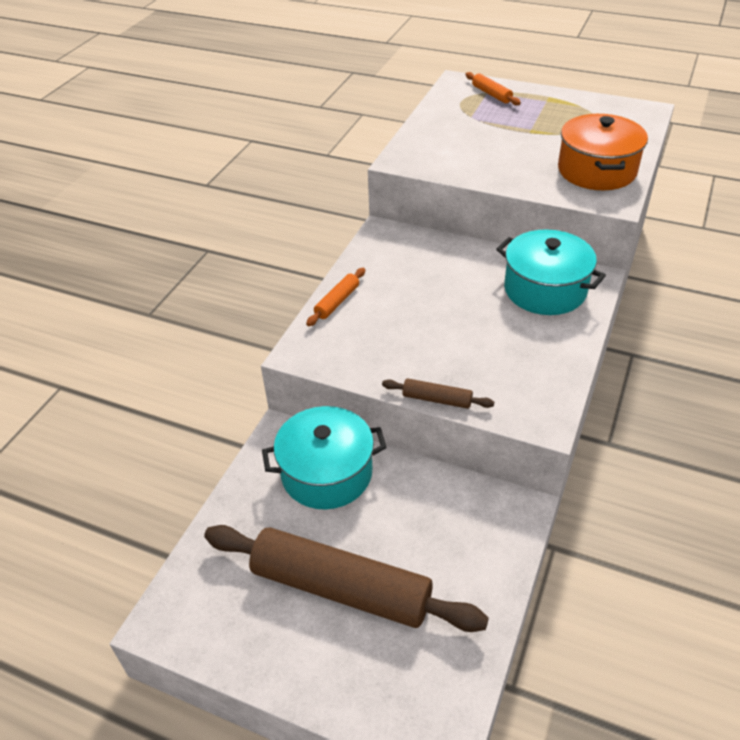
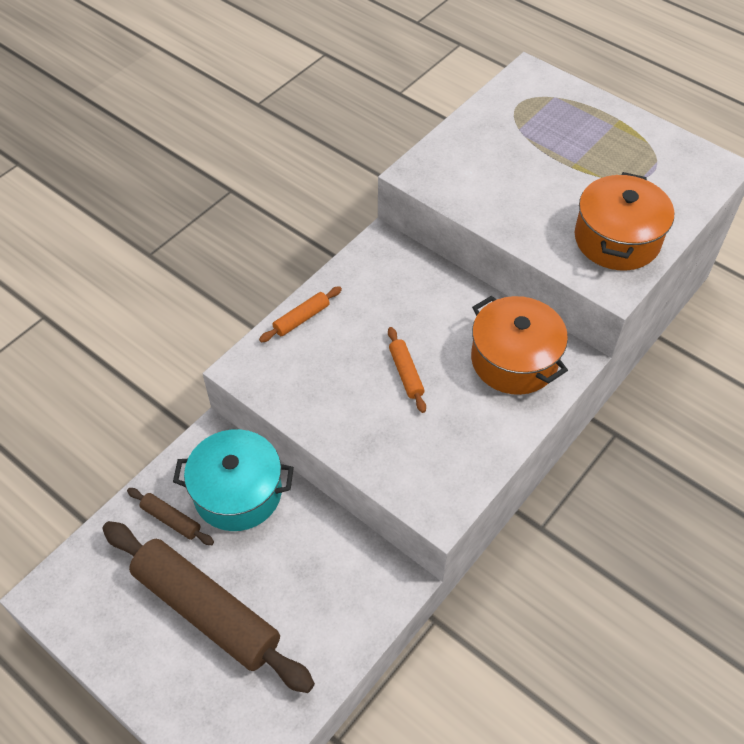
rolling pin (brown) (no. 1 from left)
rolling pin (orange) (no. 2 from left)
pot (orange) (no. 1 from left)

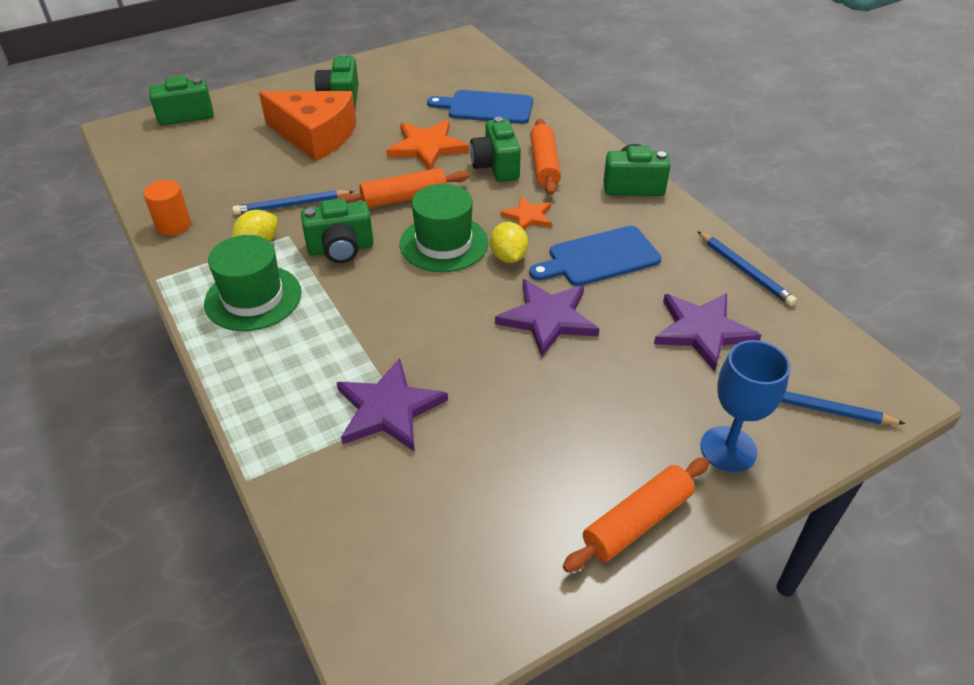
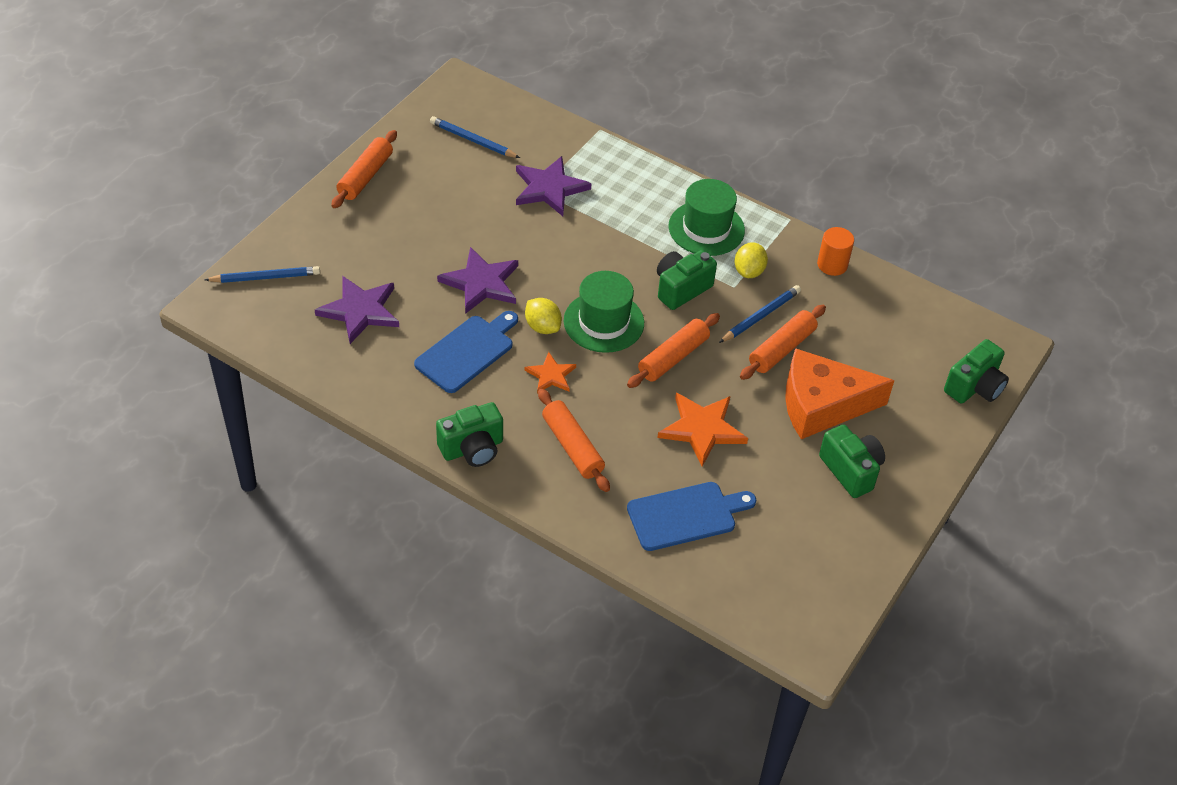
camera (green) (no. 4 from left in the first image)
pencil (blue) (no. 2 from left)
goblet (blue)
rolling pin (orange) (no. 4 from left)

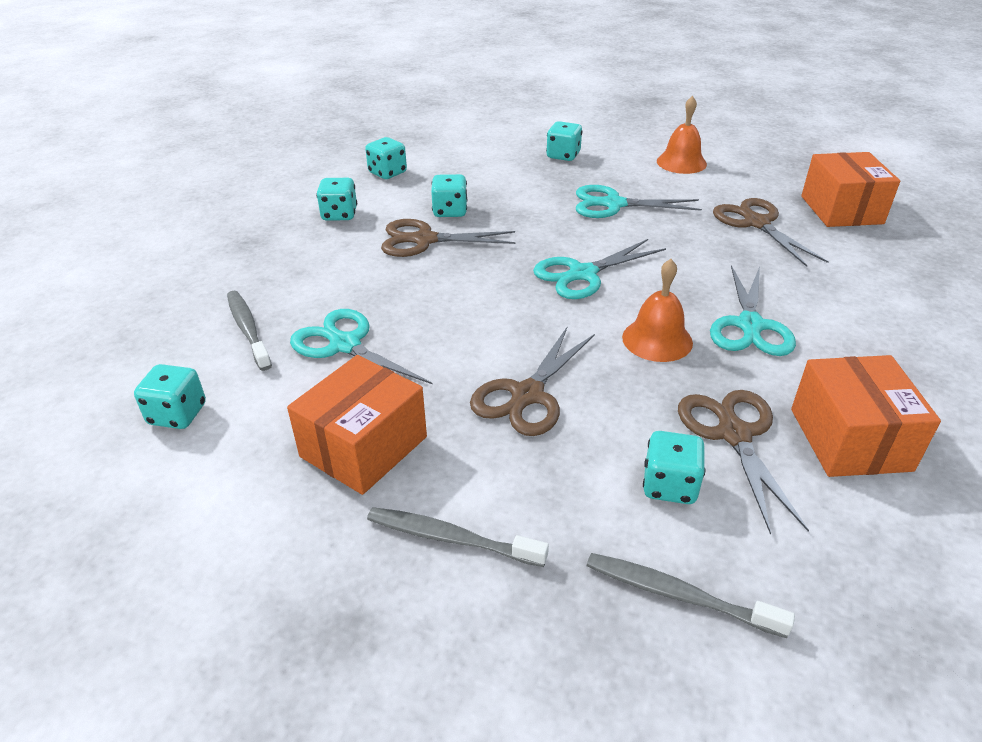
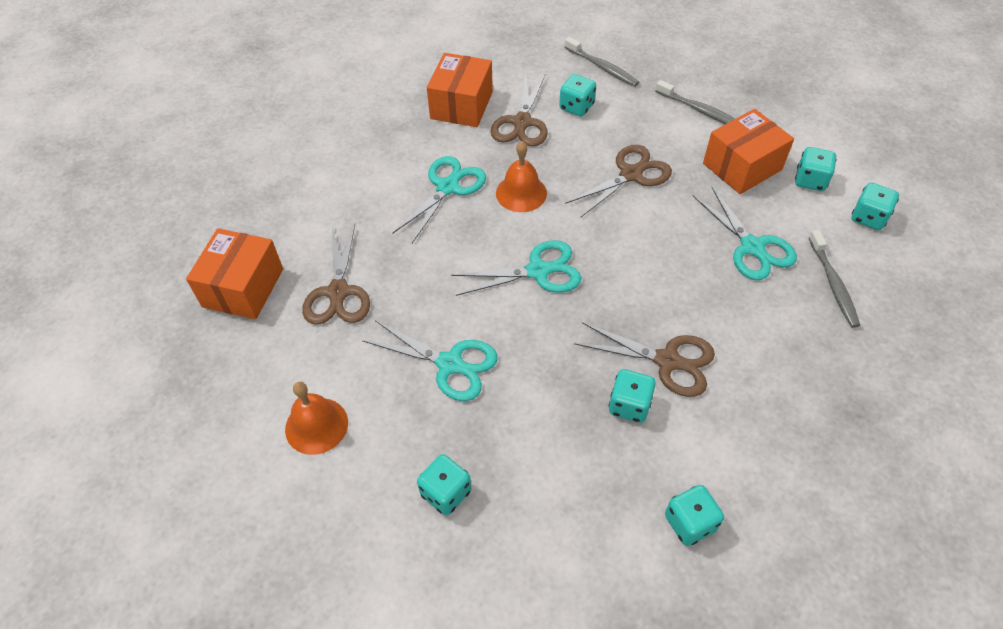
dice (turquoise) (no. 5 from left)

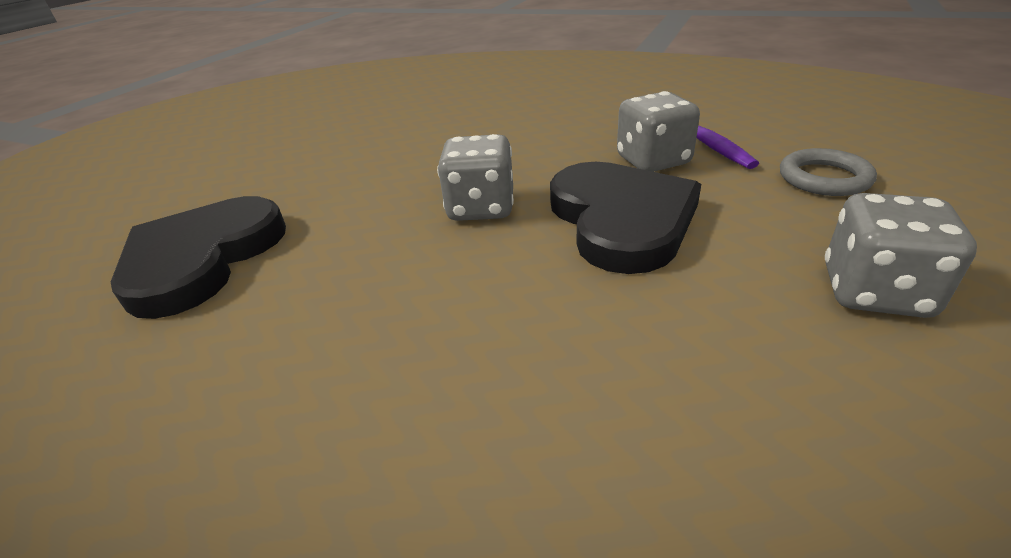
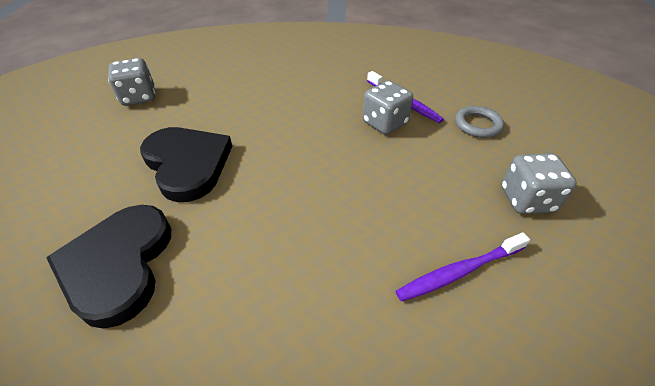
dice (grey) (no. 1 from left)
heart (black) (no. 2 from left)
toothbrush (purple) (no. 2 from left)

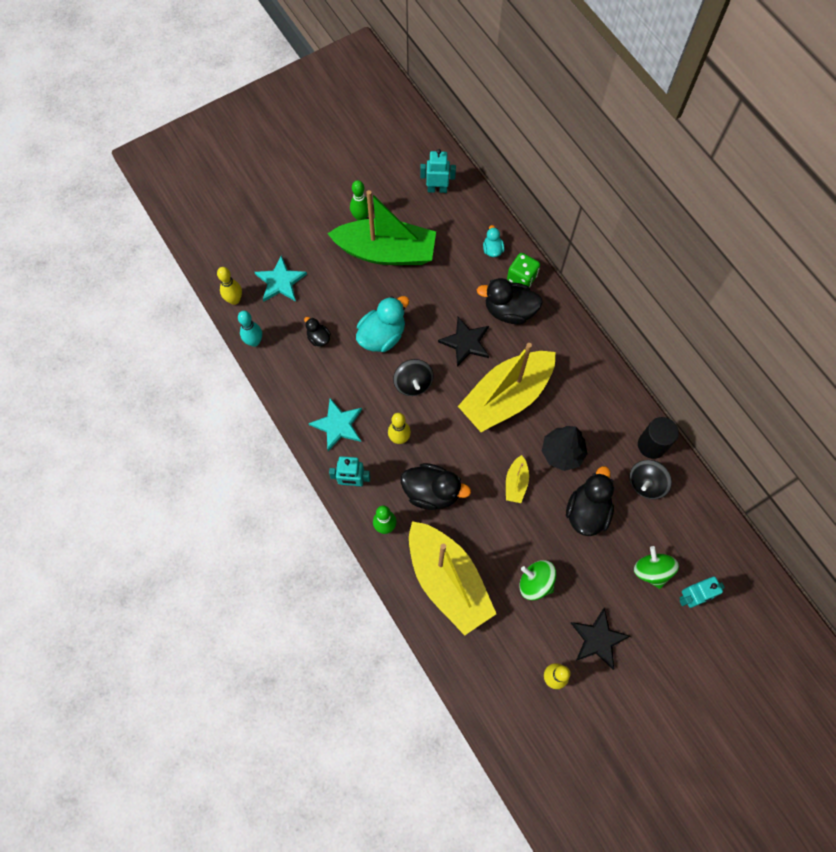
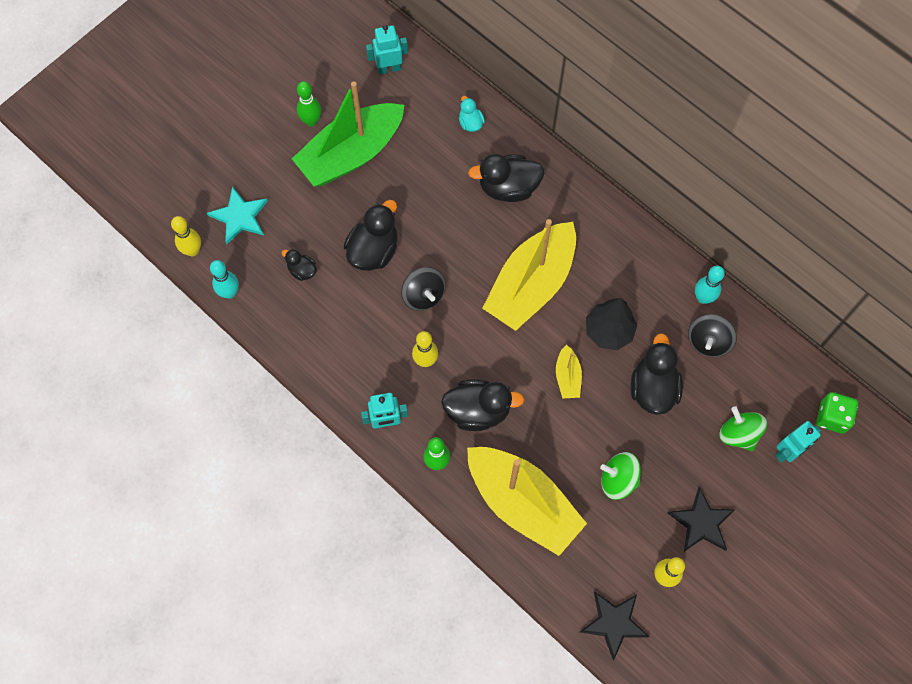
star (turquoise) (no. 2 from left in the first image)
boat (green)
duck (black) (no. 2 from left)
star (black) (no. 1 from left)
dice (green)
bowling pin (turquoise) (no. 2 from left)

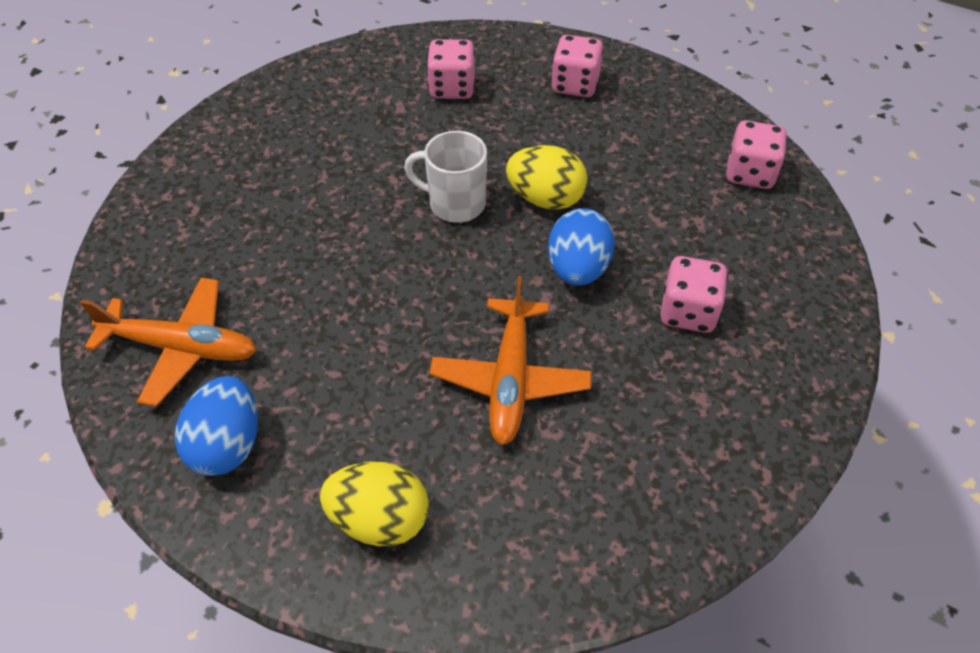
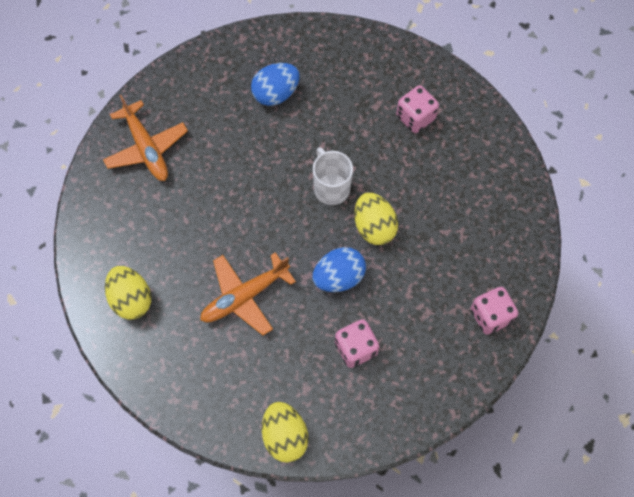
egg (blue) (no. 1 from left)
dice (pink) (no. 2 from left in the first image)
egg (yellow) (no. 2 from left)

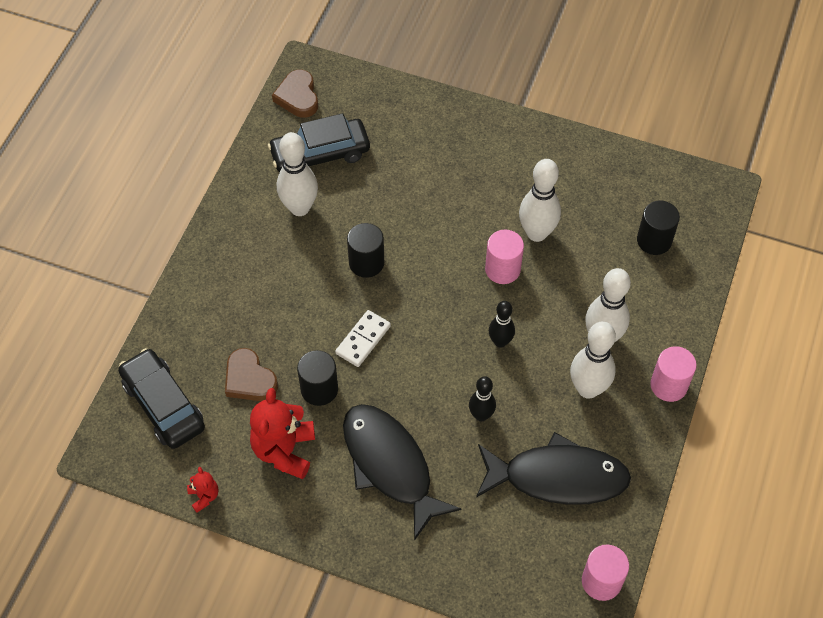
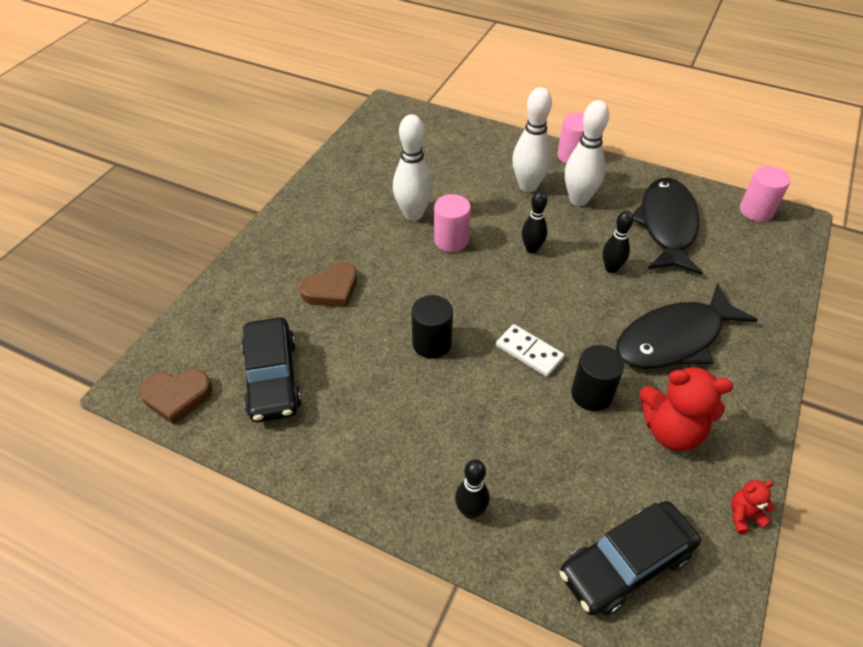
heart (brown) (no. 2 from left)
bowling pin (white) (no. 1 from left in the first image)
cylinder (black) (no. 3 from left in the first image)
bowling pin (black) (no. 1 from left)

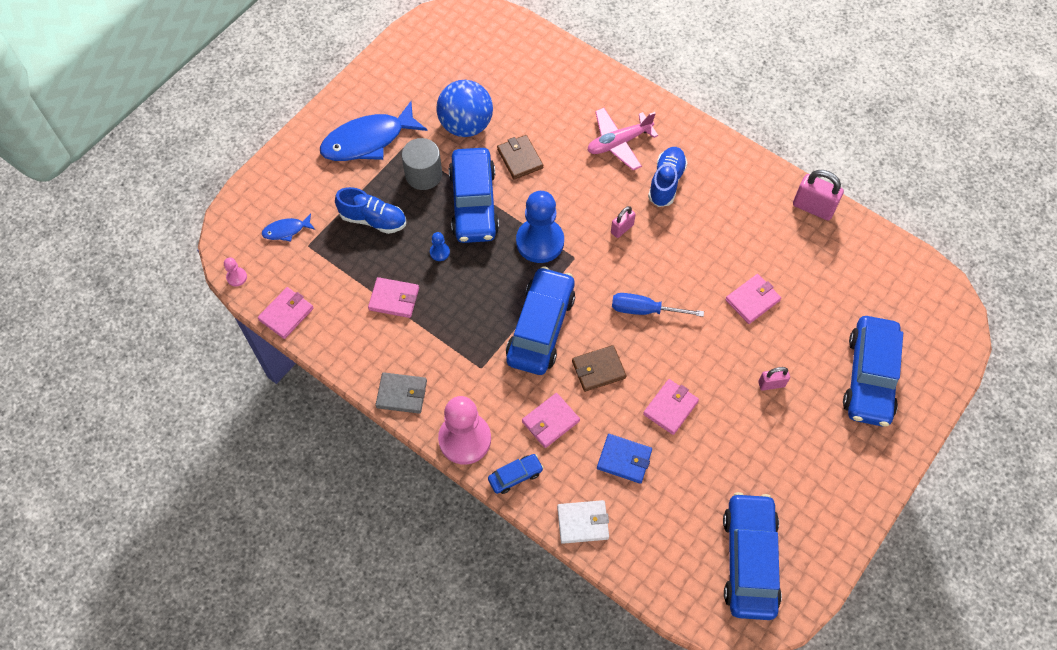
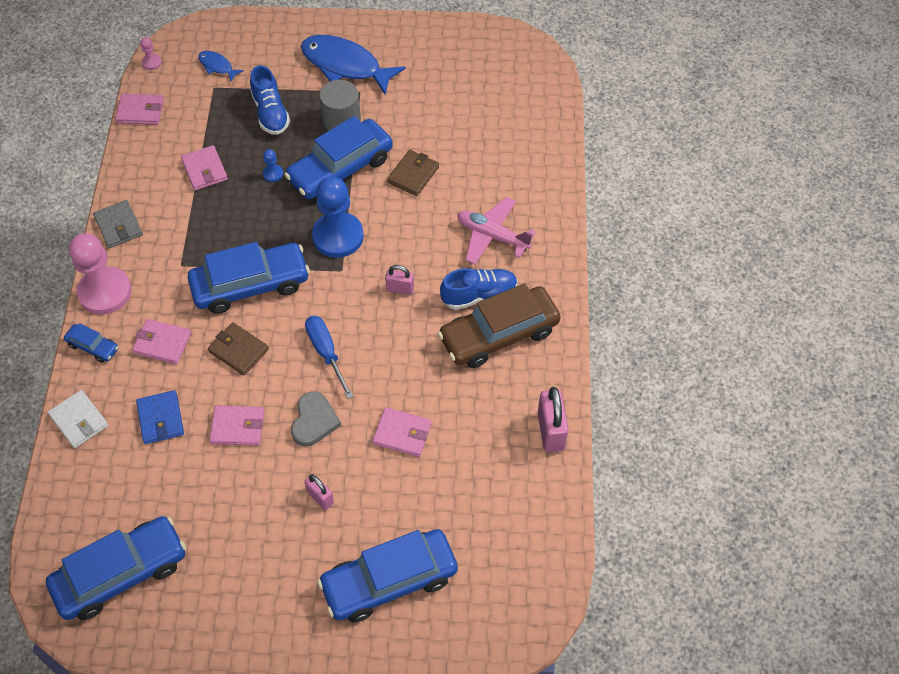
ball (blue)
heart (grey)
car (brown)

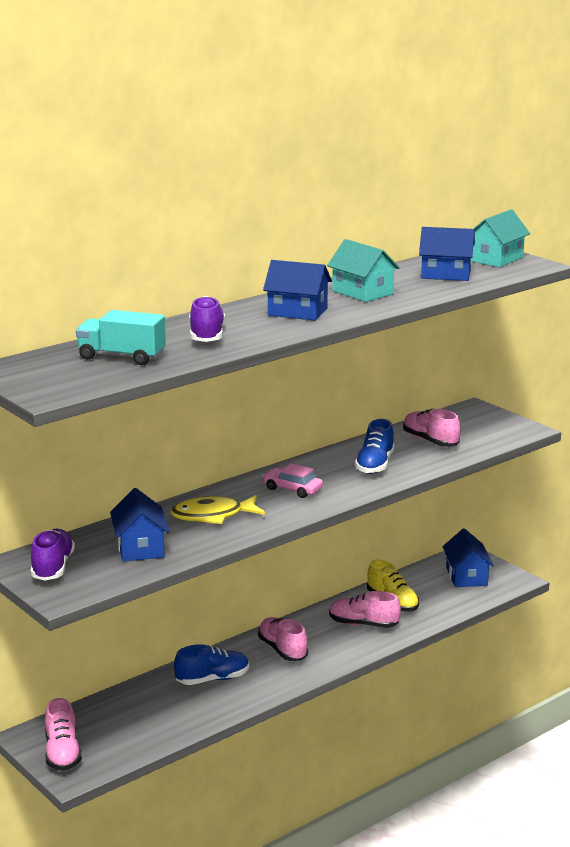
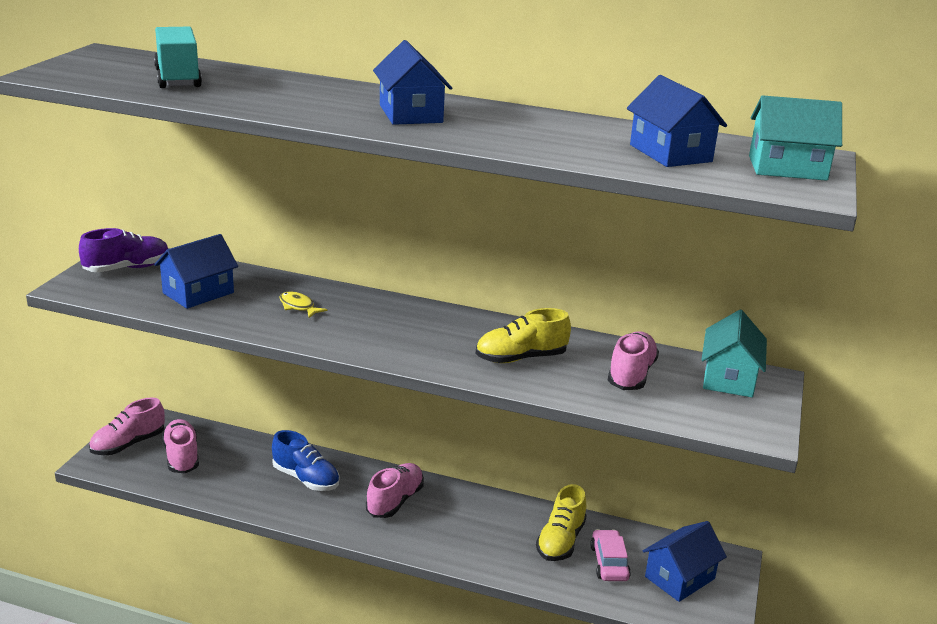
fish (yellow)
shoe (purple) (no. 2 from left in the first image)
car (pink)
house (turquoise) (no. 1 from left)
shoe (pink) (no. 2 from left)
shoe (yellow) (no. 1 from left)

